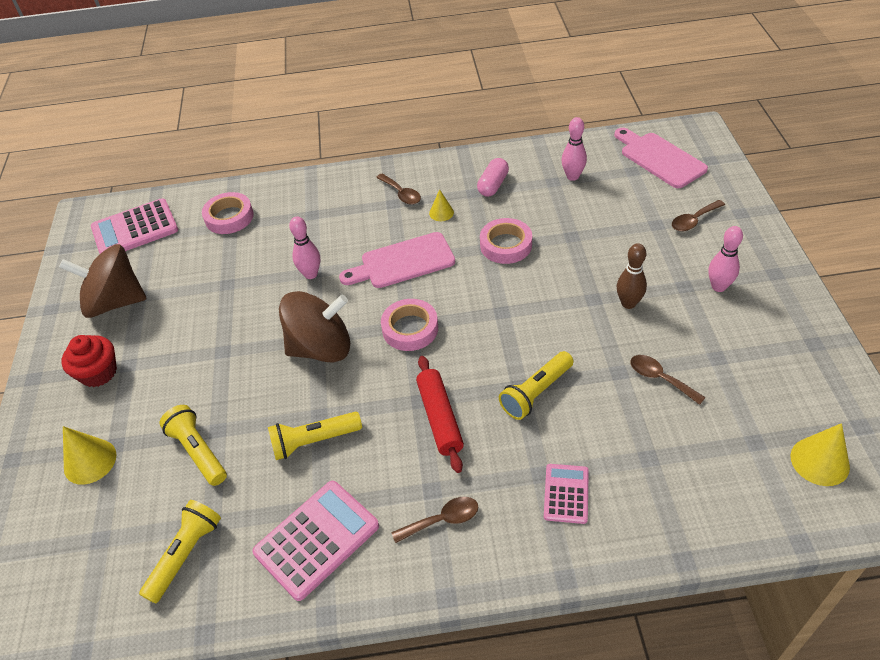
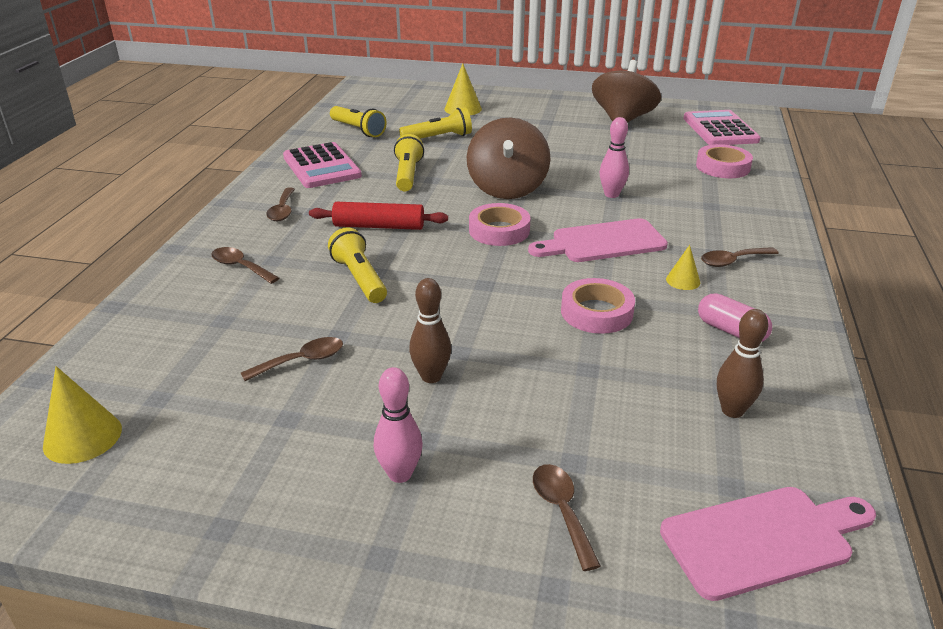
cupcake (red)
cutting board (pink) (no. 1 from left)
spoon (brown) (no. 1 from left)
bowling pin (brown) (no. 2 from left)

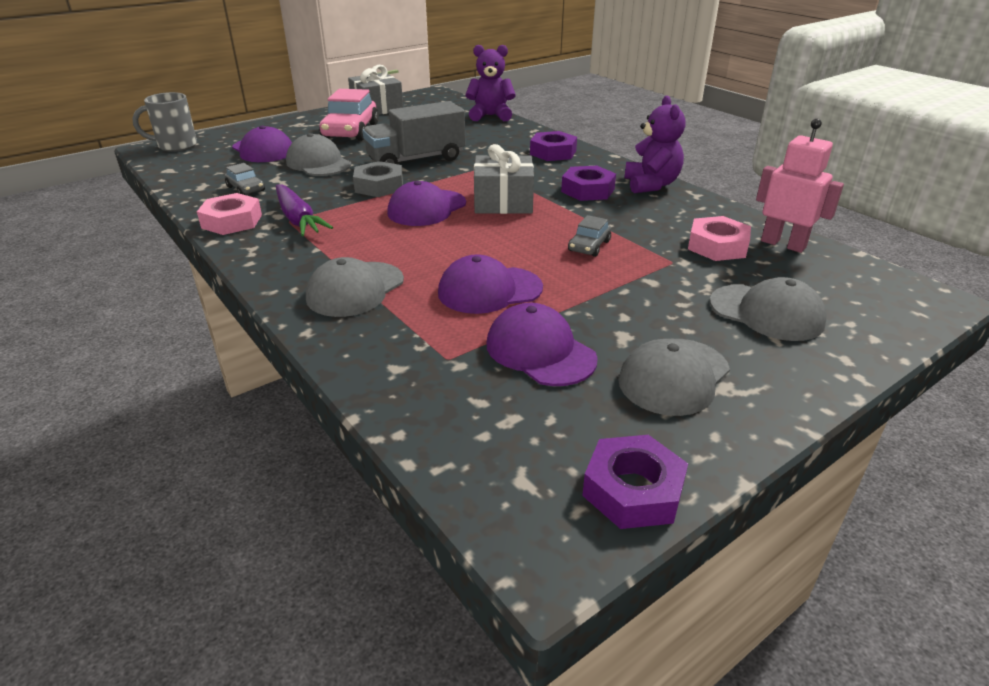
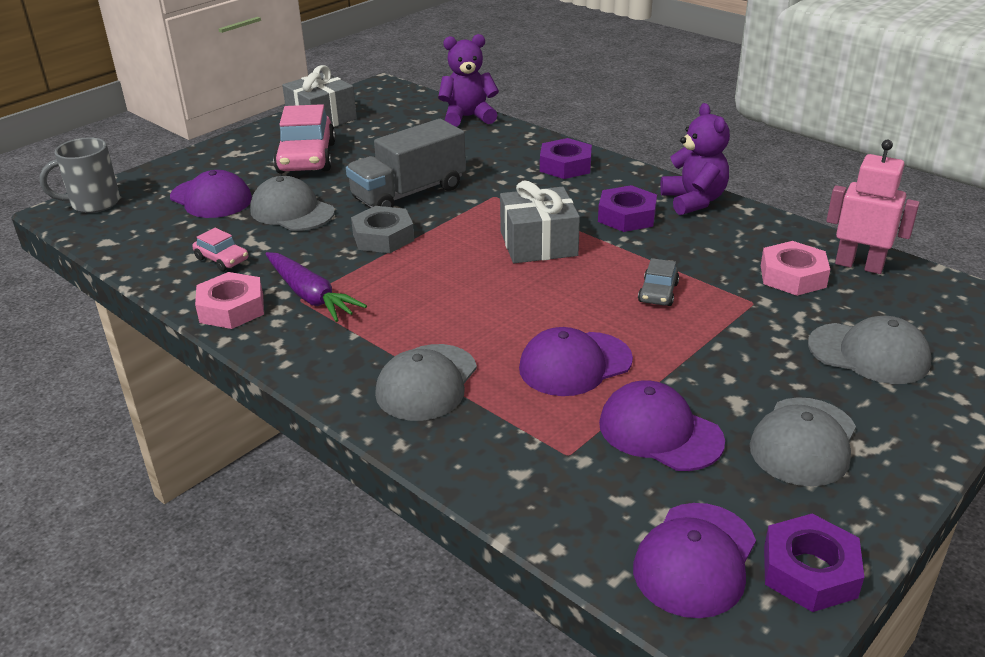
car (pink) (no. 1 from left)
cap (purple) (no. 4 from left)

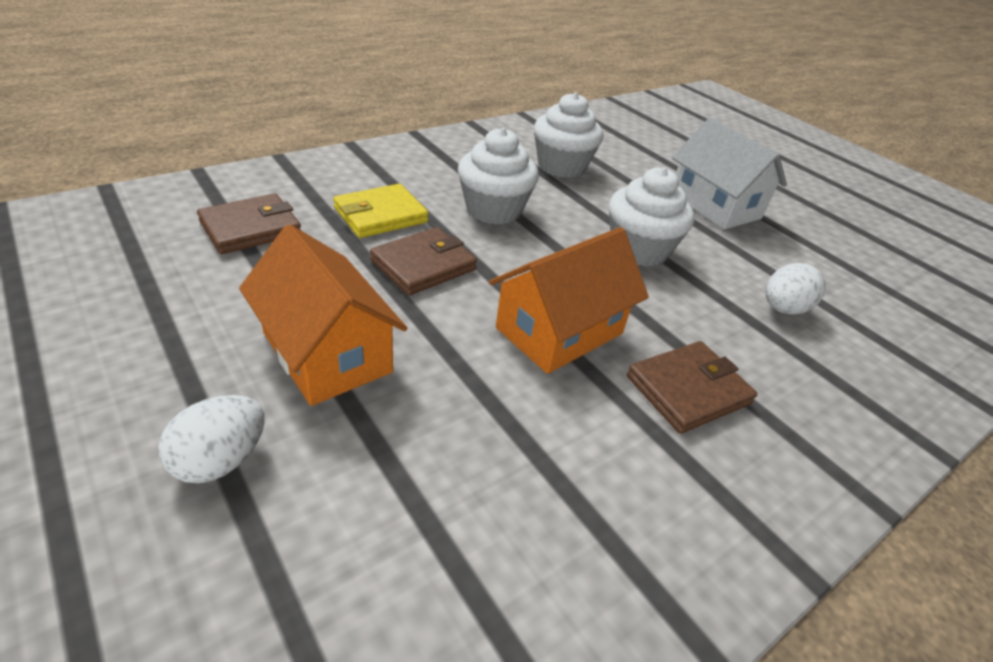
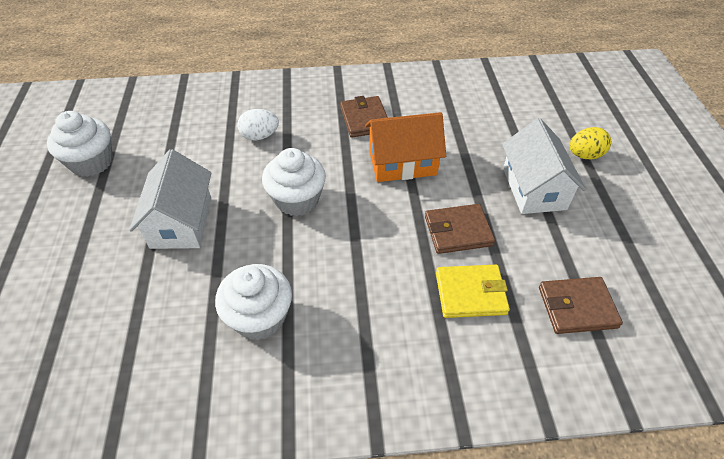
egg (yellow)
house (white) (no. 2 from left)
cupcake (white) (no. 1 from left)
wallet (brown) (no. 1 from left)

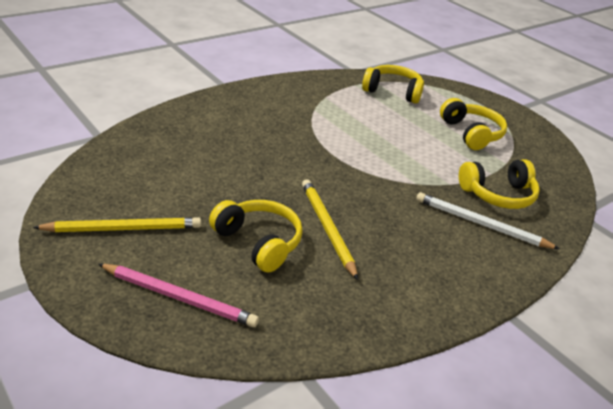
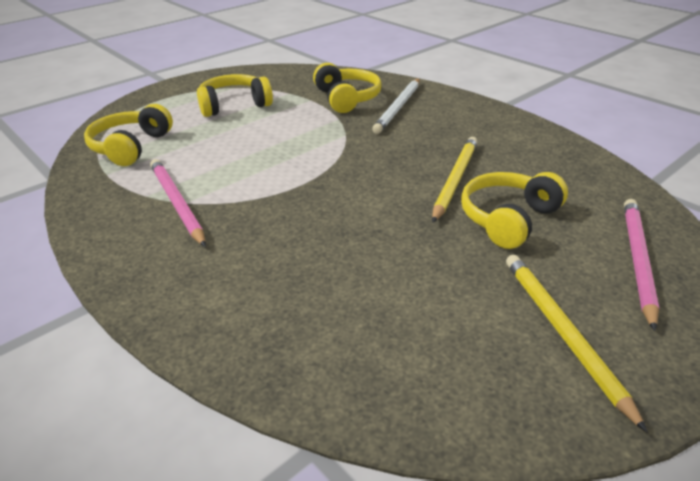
pencil (yellow) (no. 1 from left)
pencil (pink) (no. 1 from left)

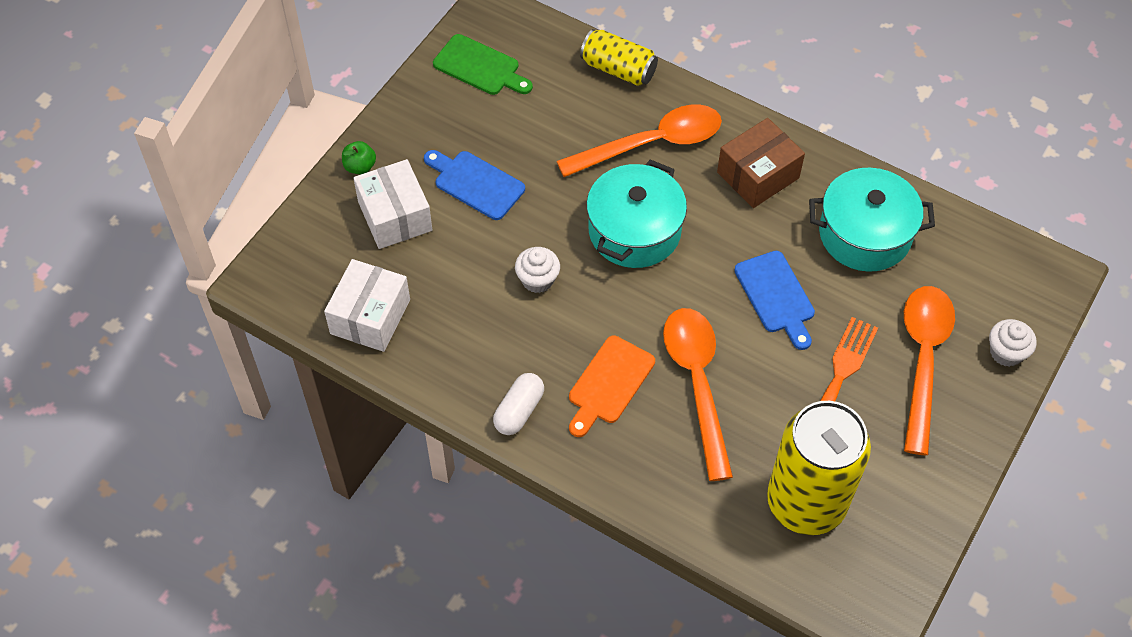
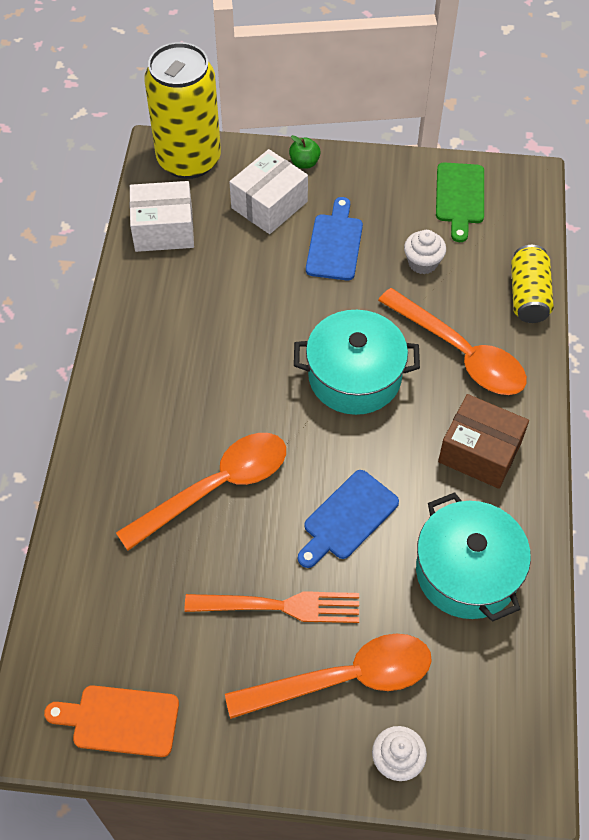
capsule (white)
cupcake (white) (no. 2 from left)
cutting board (orange)
can (yellow) (no. 1 from left)

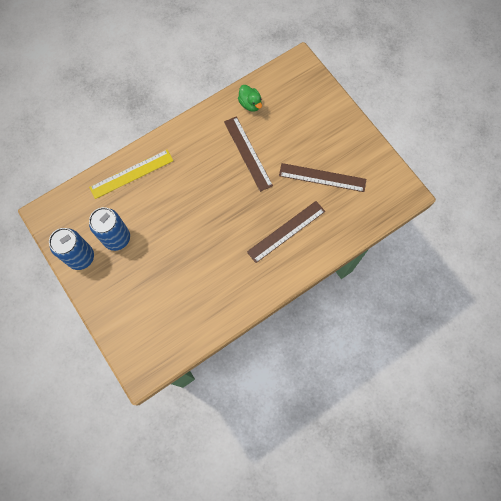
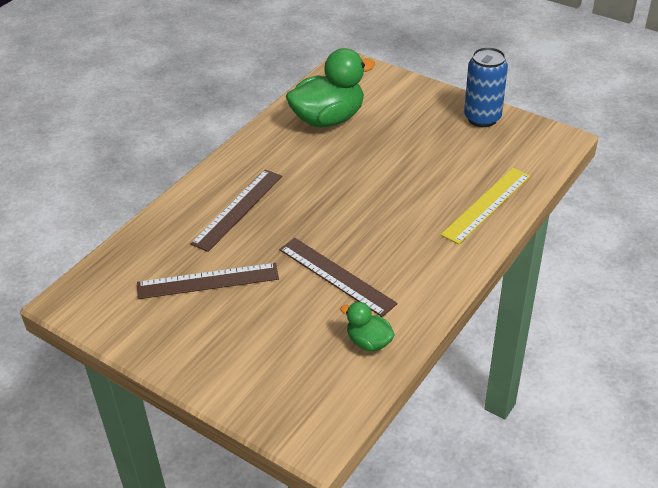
can (blue) (no. 2 from left in the first image)
duck (green) (no. 1 from left)

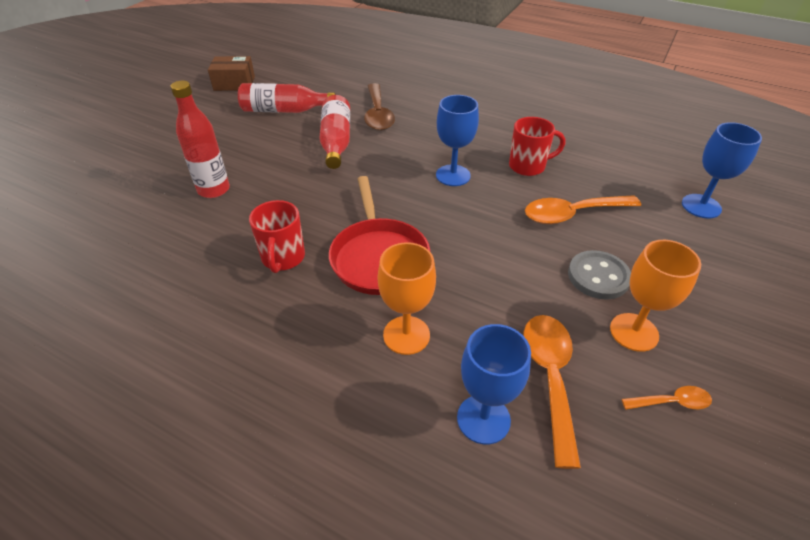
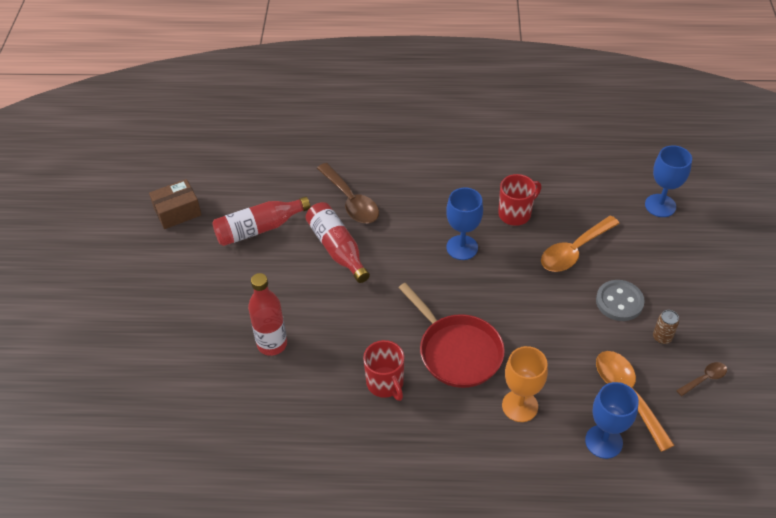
can (brown)
spoon (brown) (no. 2 from left)

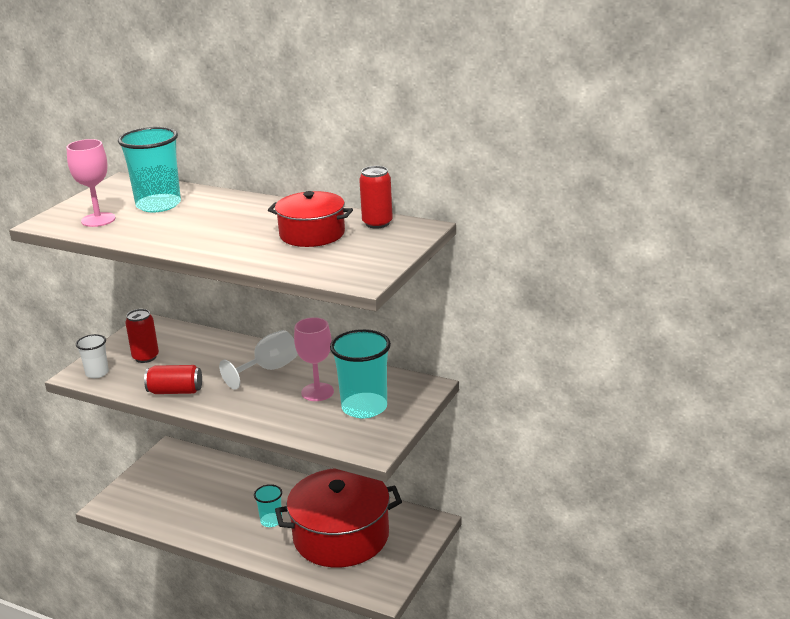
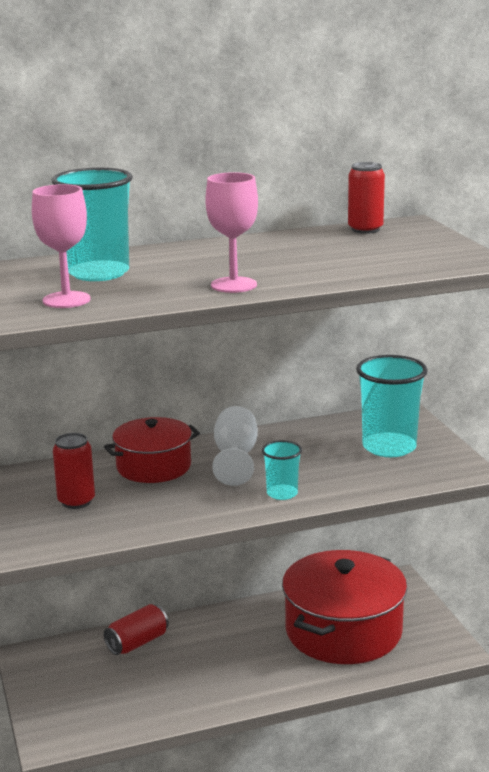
cup (white)
can (red) (no. 2 from left)
cup (turquoise) (no. 2 from left)
pot (red) (no. 1 from left)
goblet (pink) (no. 2 from left)

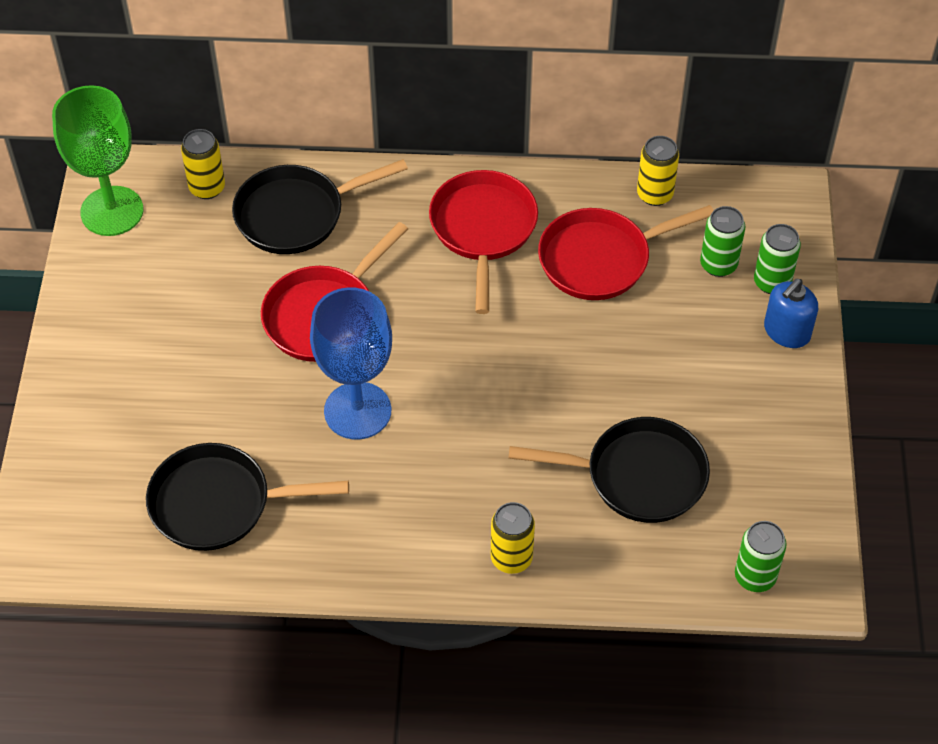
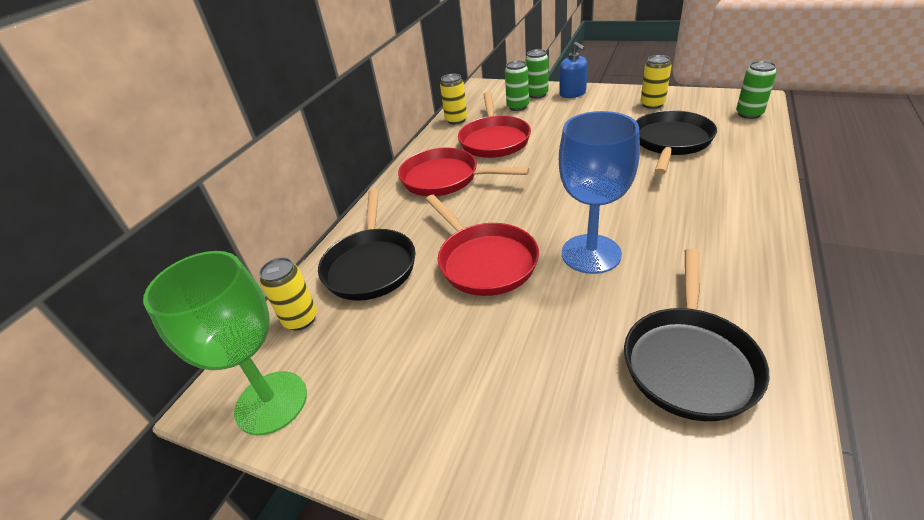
can (yellow) (no. 3 from left)

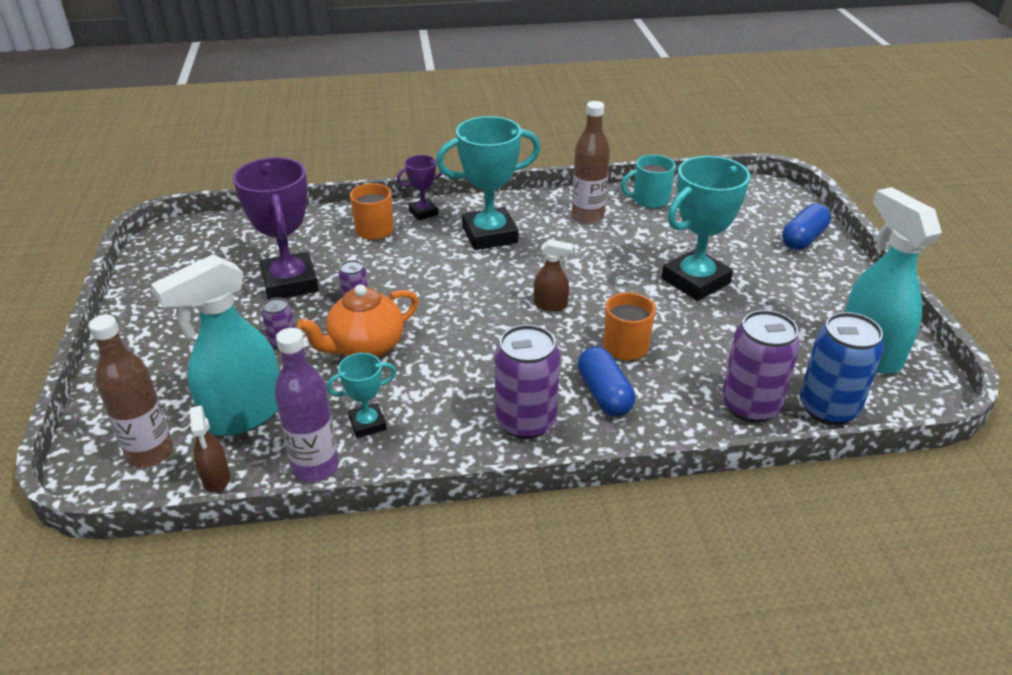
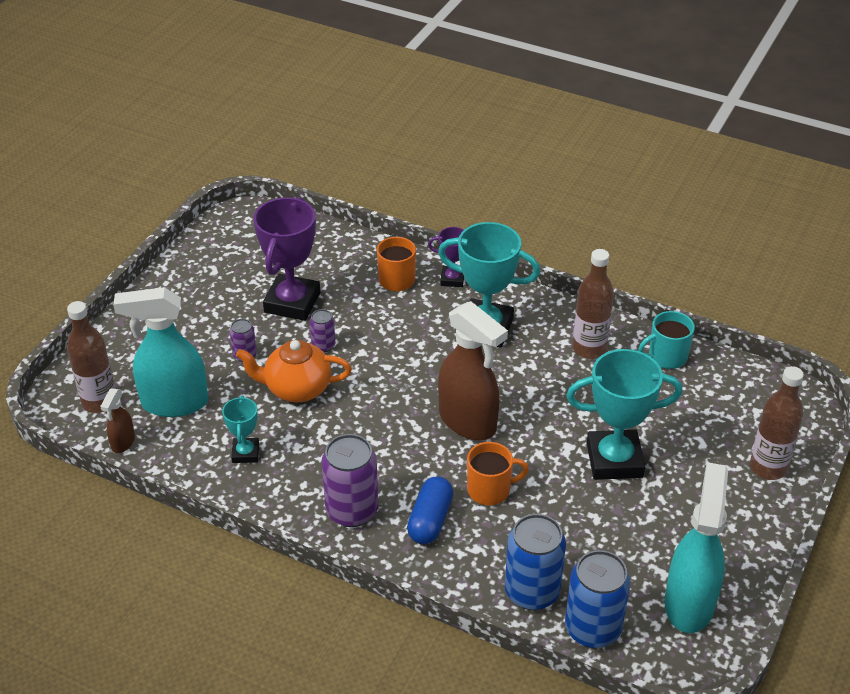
bottle (purple)
trophy (turquoise) (no. 1 from left)
spray bottle (brown) (no. 2 from left)
mug (turquoise)
can (blue) (no. 1 from left)
bottle (brown) (no. 3 from left)

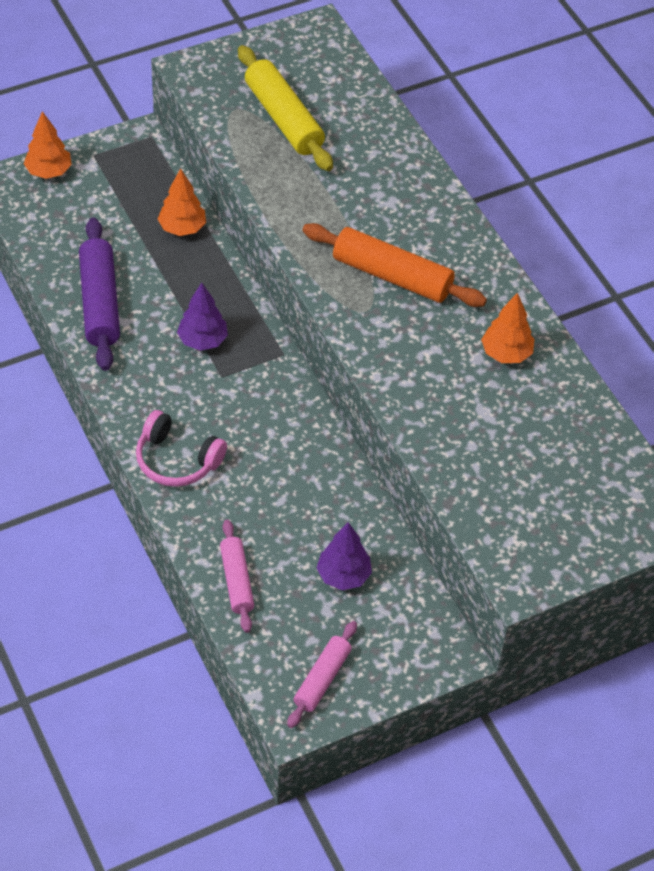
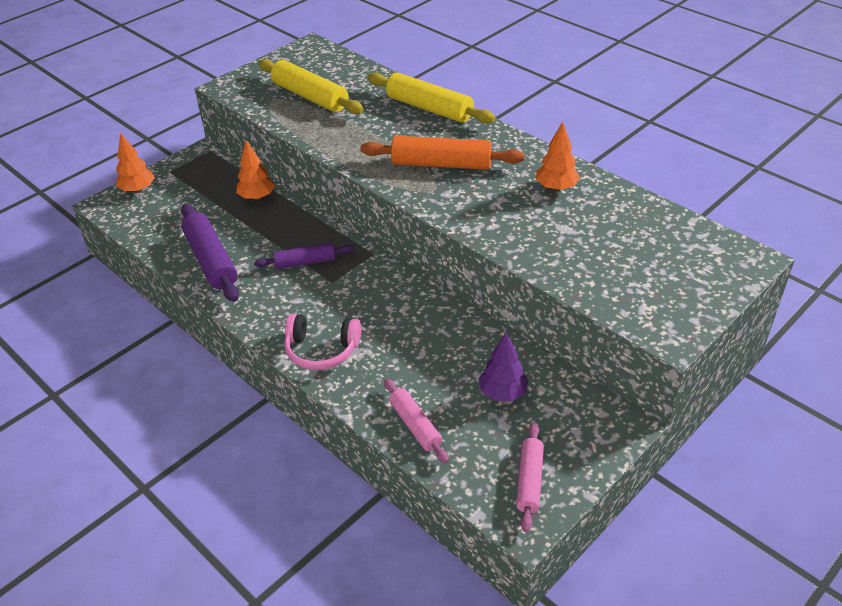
rolling pin (purple) (no. 2 from left)
rolling pin (yellow) (no. 2 from left)

